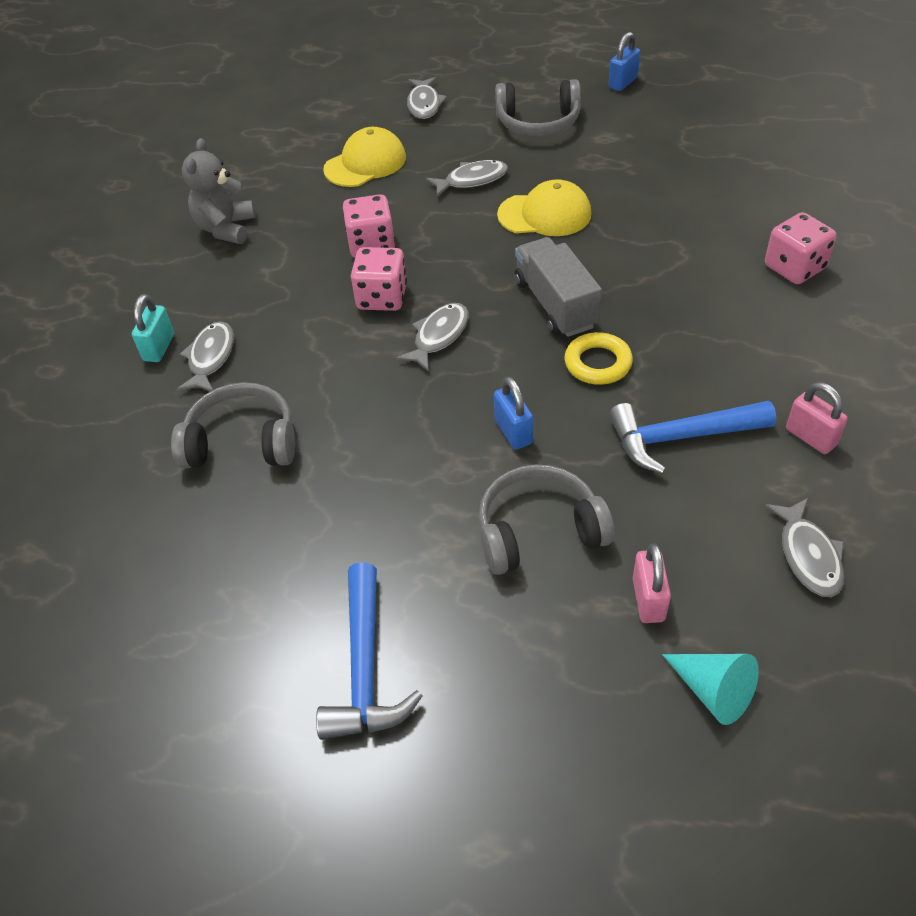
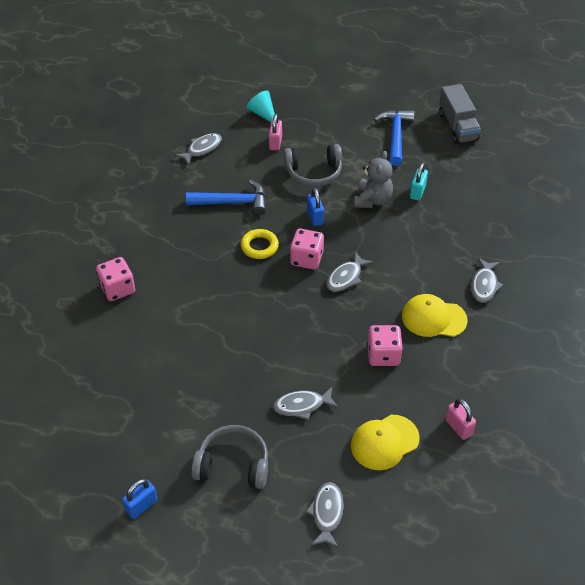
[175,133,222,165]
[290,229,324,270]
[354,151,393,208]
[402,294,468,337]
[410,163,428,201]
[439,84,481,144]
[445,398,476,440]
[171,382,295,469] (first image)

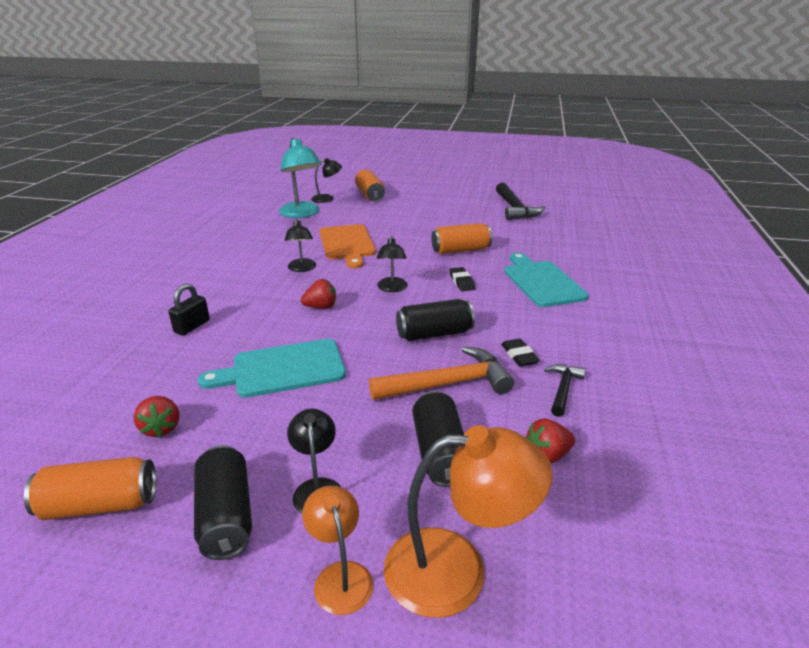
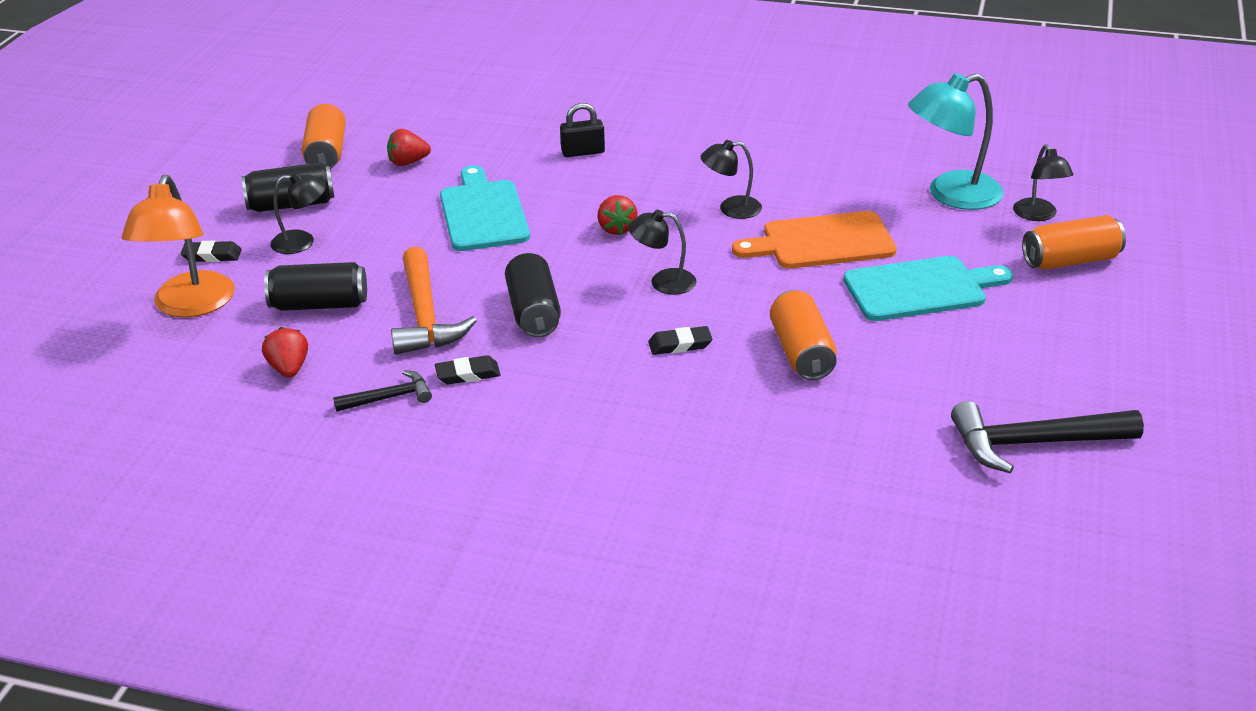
[180,241,242,262]
[333,370,432,412]
[560,103,605,157]
[843,256,1013,321]

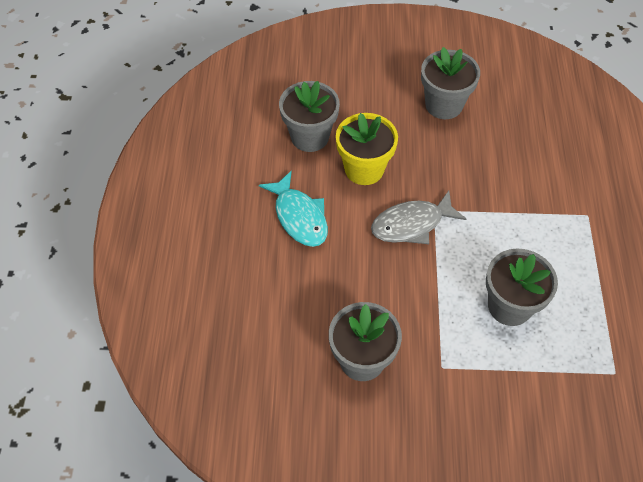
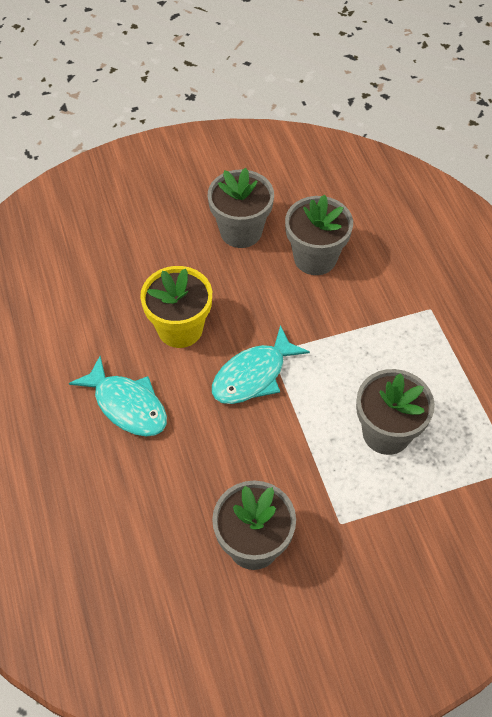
[212,325,310,404]
[285,195,353,275]

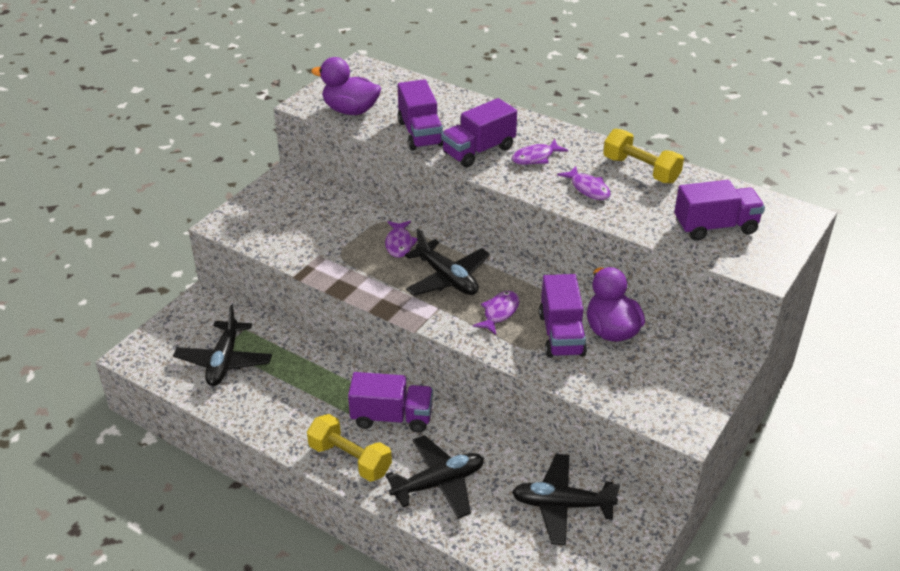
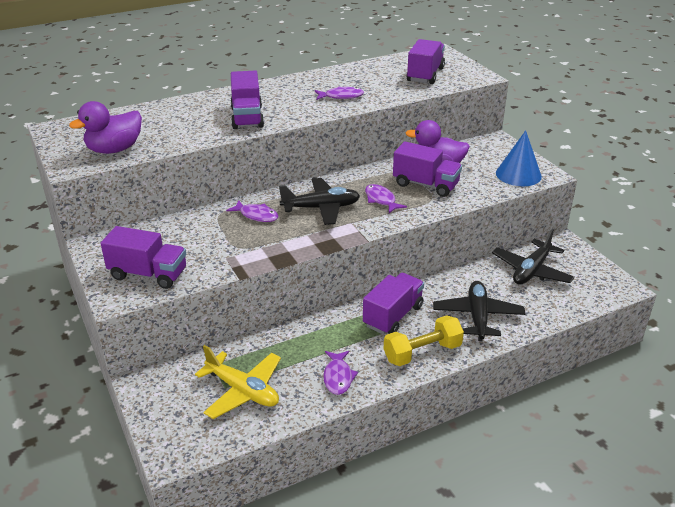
[101,226,186,289]
[195,345,281,419]
[323,351,358,395]
[496,130,542,186]
[603,129,684,184] (first image)

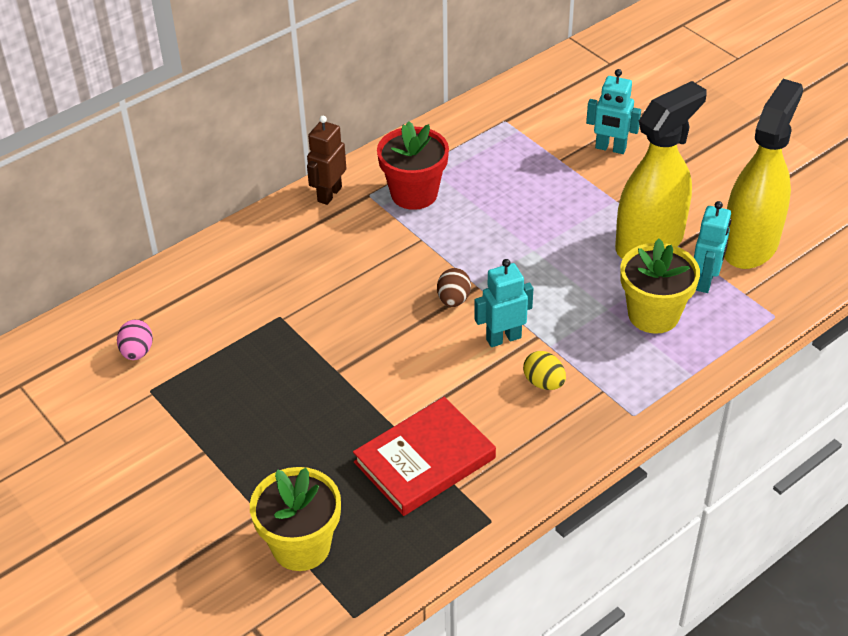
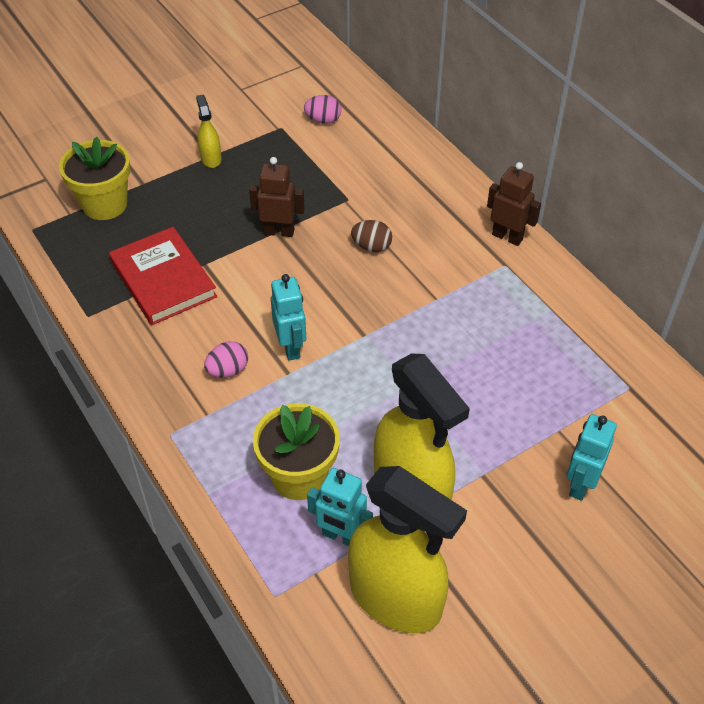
[196,95,222,168]
[204,341,248,378]
[249,157,305,237]
[351,220,392,252]
[377,121,449,210] (first image)

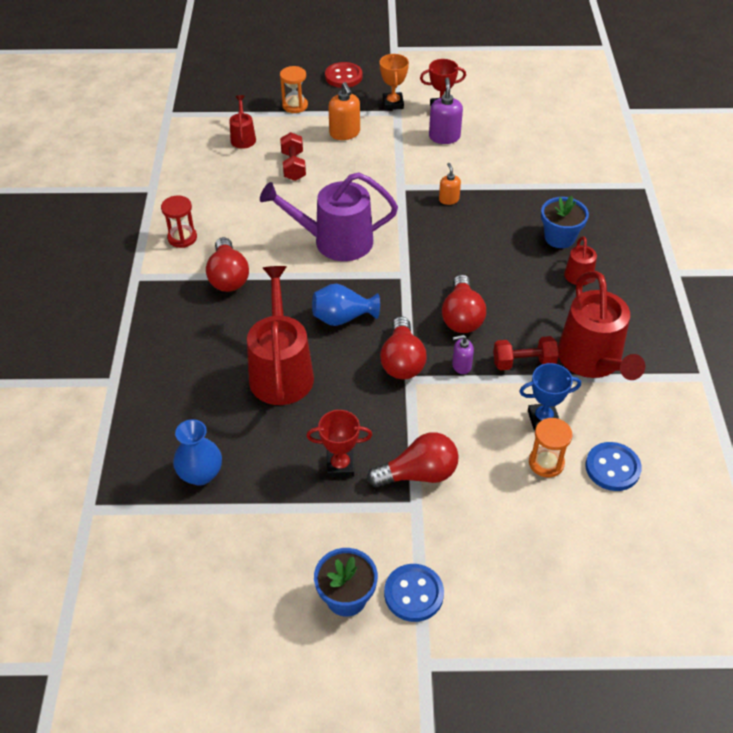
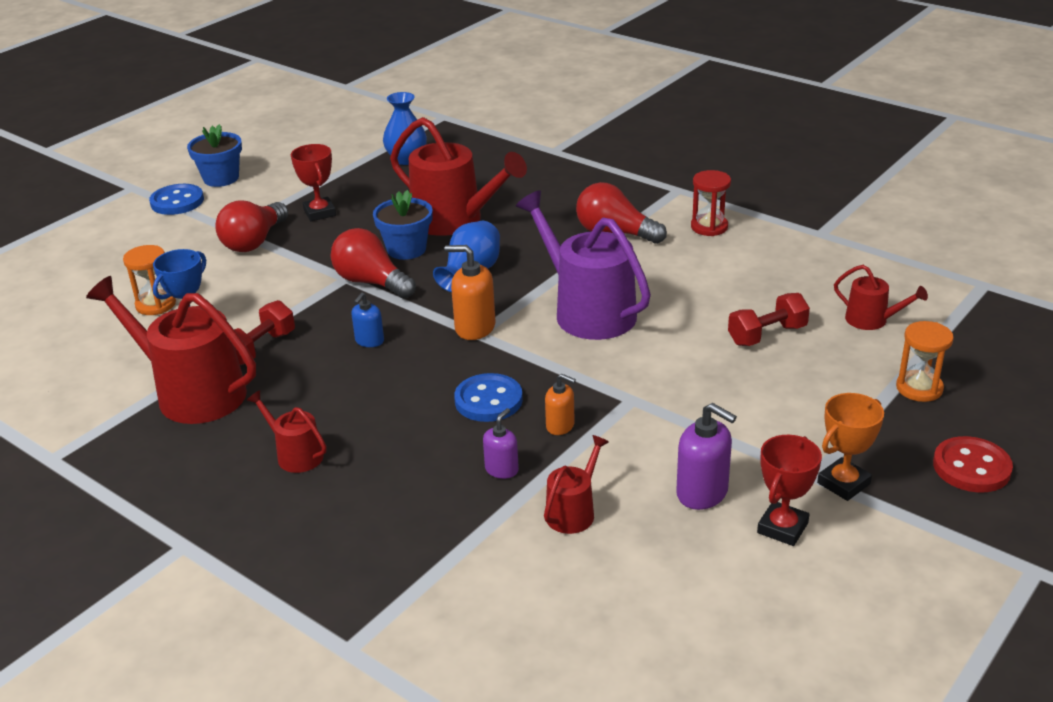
[291,144,336,221]
[351,292,384,347]
[373,190,433,260]
[445,245,495,340]
[454,373,523,422]
[483,408,519,479]
[516,190,651,340]
[544,435,609,534]
[728,293,810,346]
[817,393,884,501]

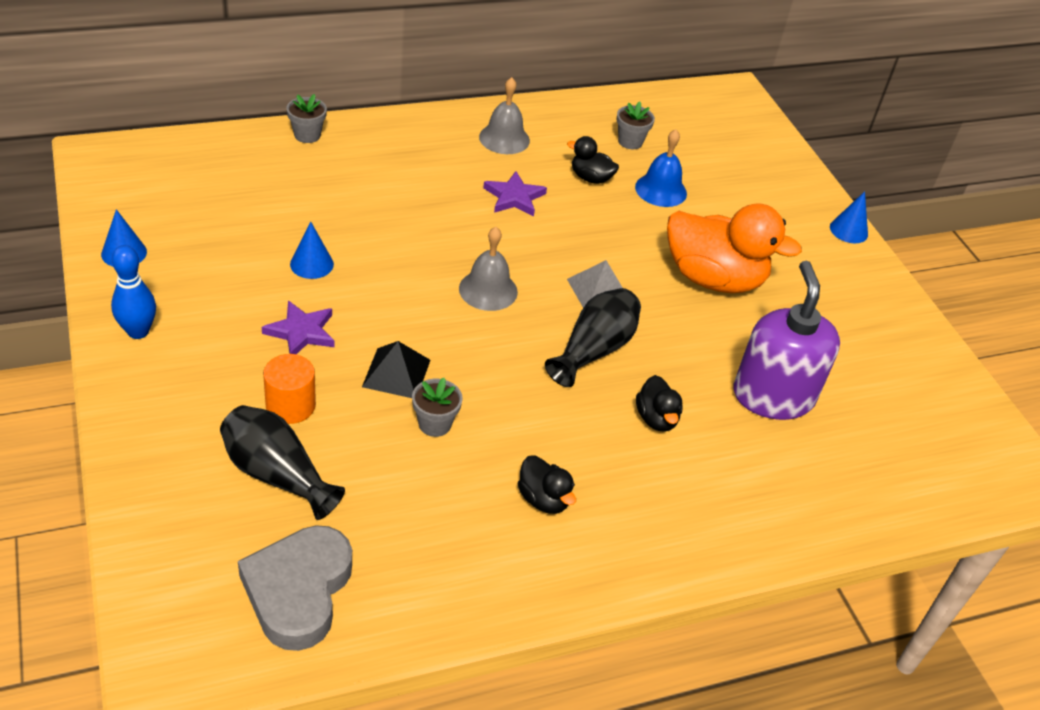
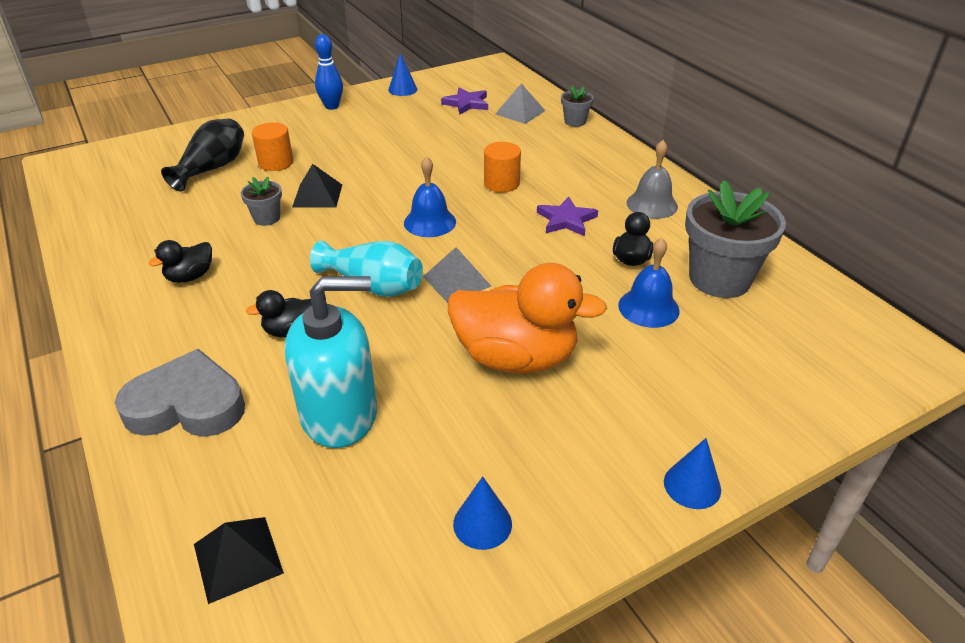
[115,349,245,437]
[194,517,284,604]
[285,276,377,448]
[310,240,423,297]
[404,156,456,237]
[441,87,488,115]
[448,263,607,373]
[453,476,512,550]
[484,142,521,192]
[495,83,545,124]
[685,180,786,298]

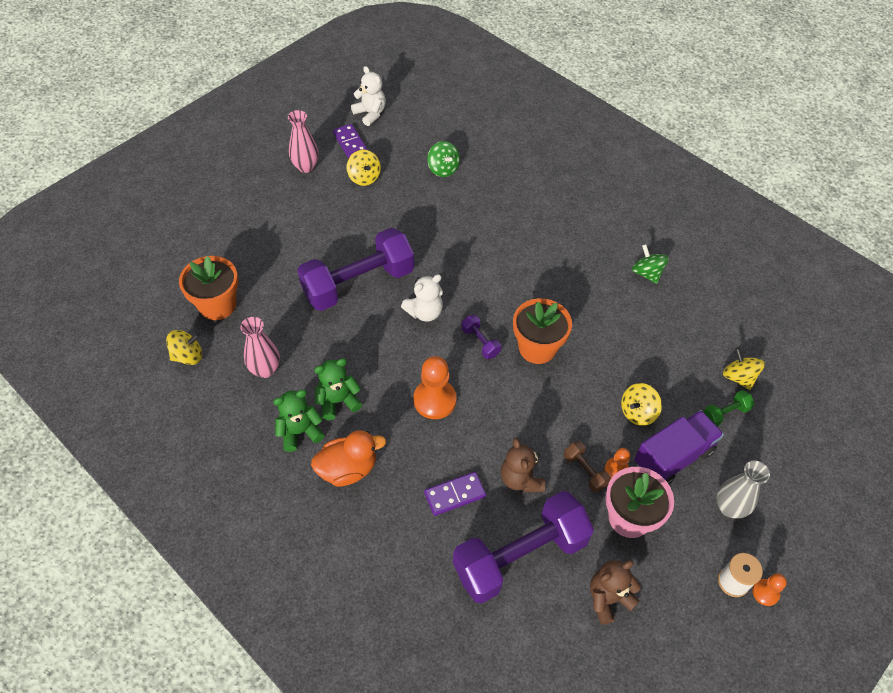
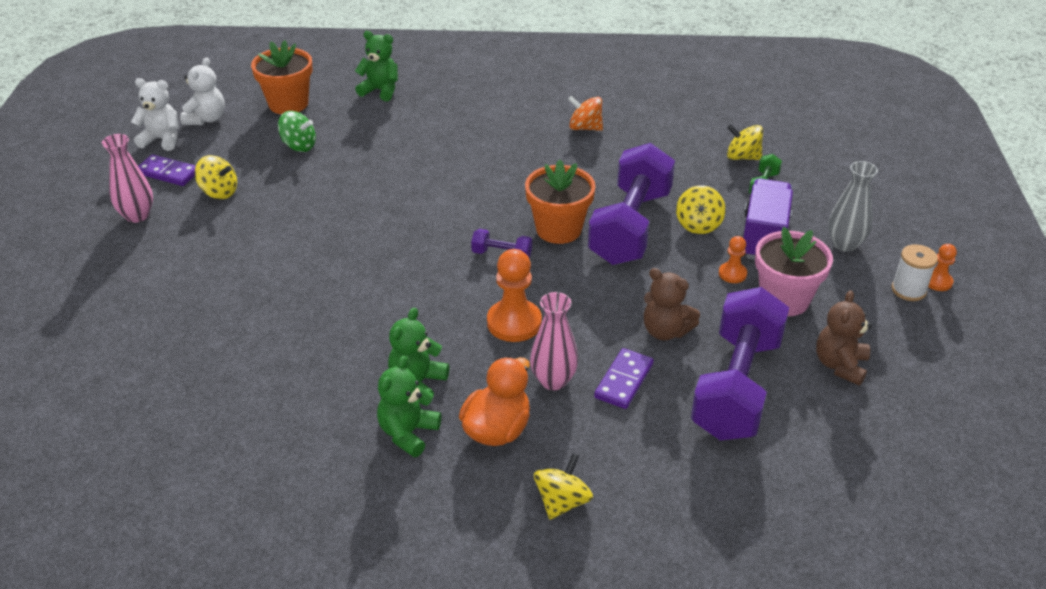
[180,57,225,125]
[251,40,313,114]
[355,31,398,101]
[530,292,578,390]
[534,453,593,520]
[568,96,603,131]
[588,143,675,265]
[564,441,611,493] (first image)

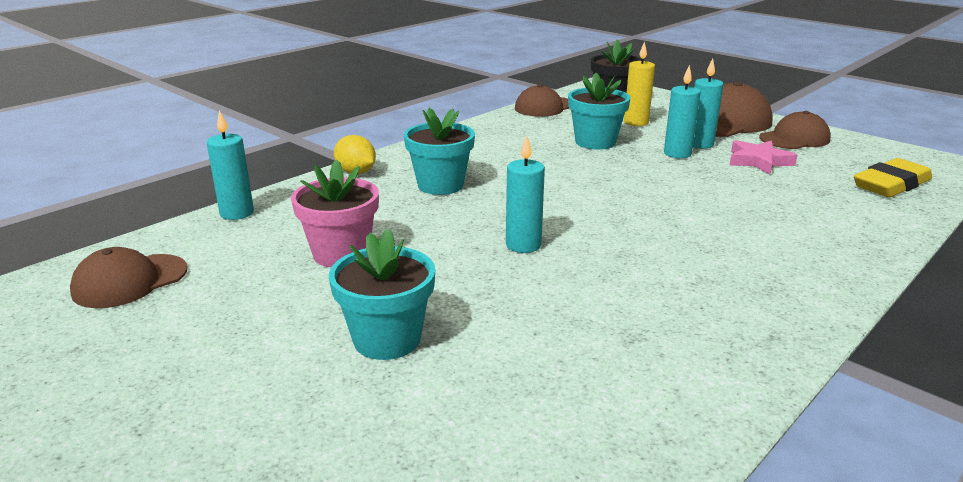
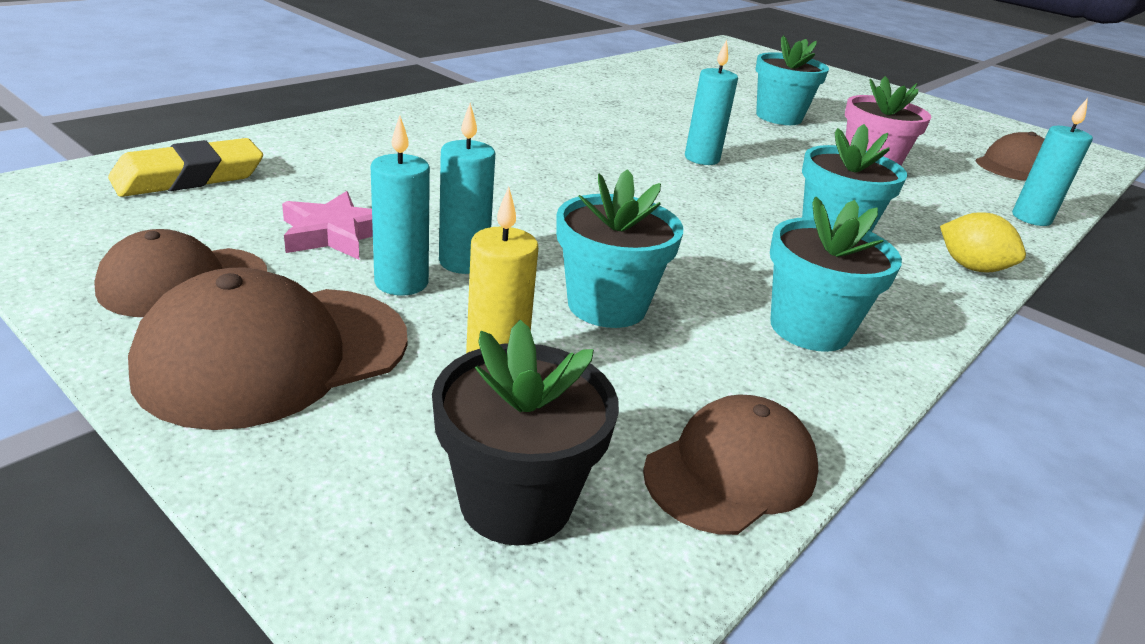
[770,197,902,352]

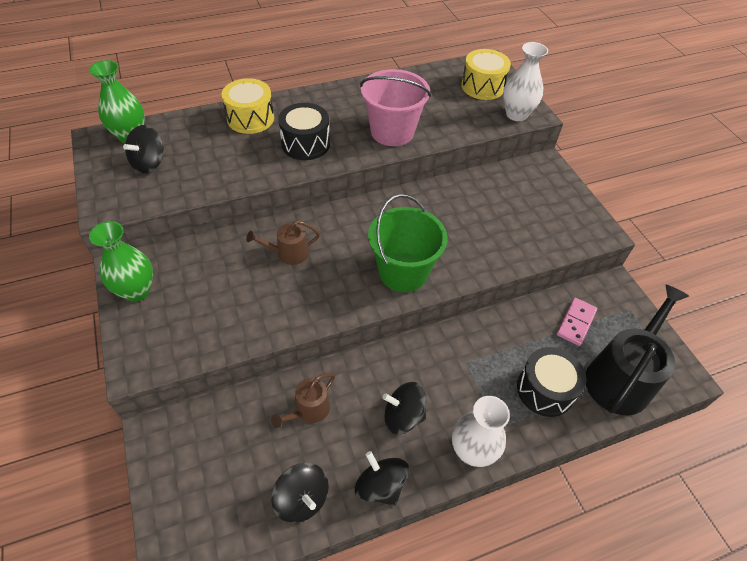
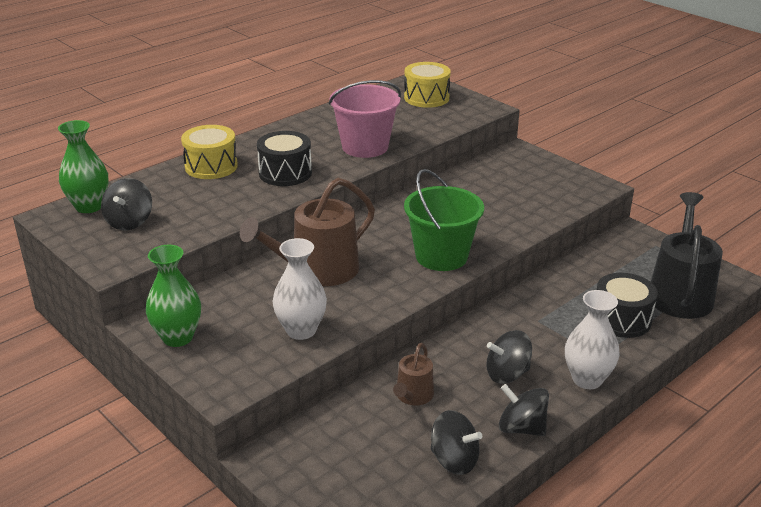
[240,178,375,286]
[272,238,327,340]
[557,298,597,346] (first image)

